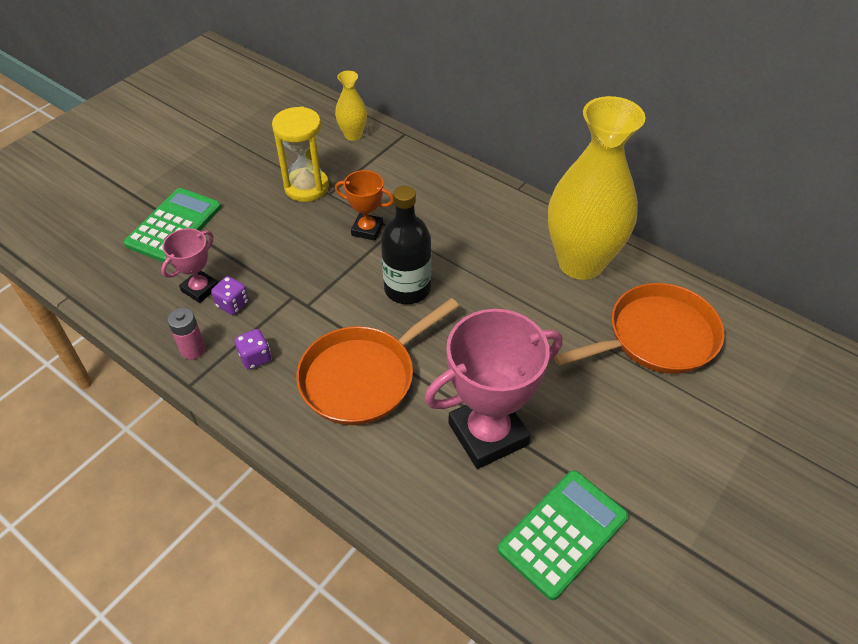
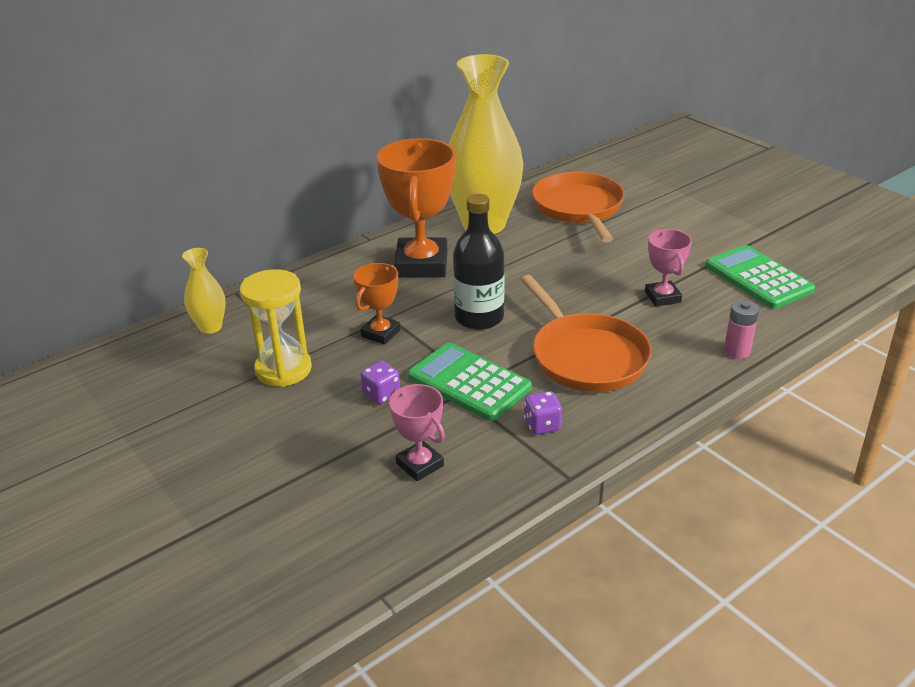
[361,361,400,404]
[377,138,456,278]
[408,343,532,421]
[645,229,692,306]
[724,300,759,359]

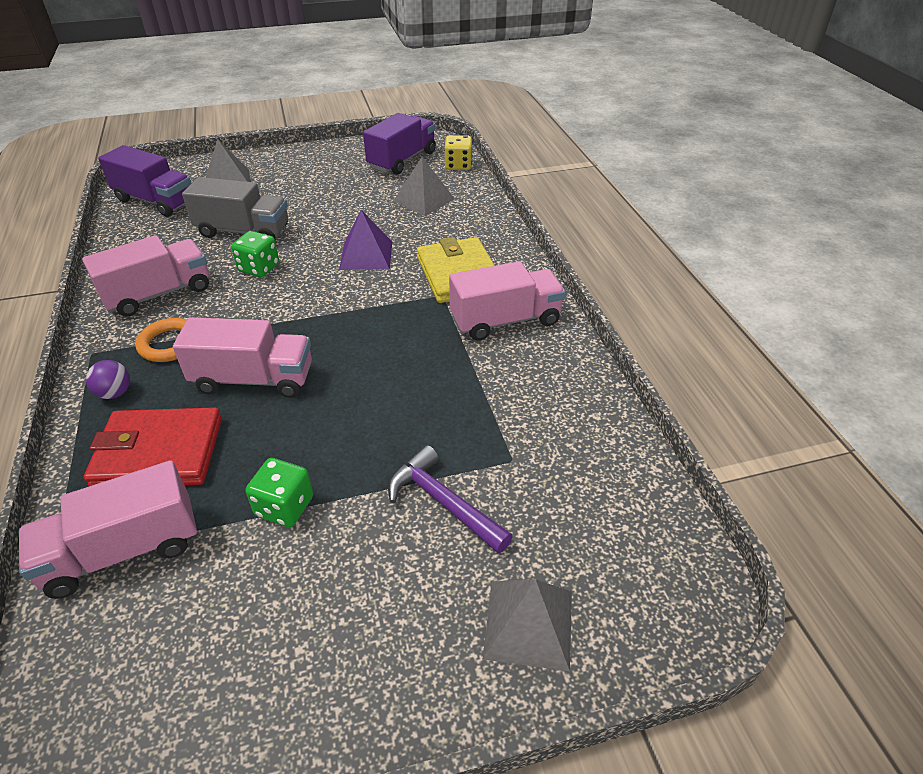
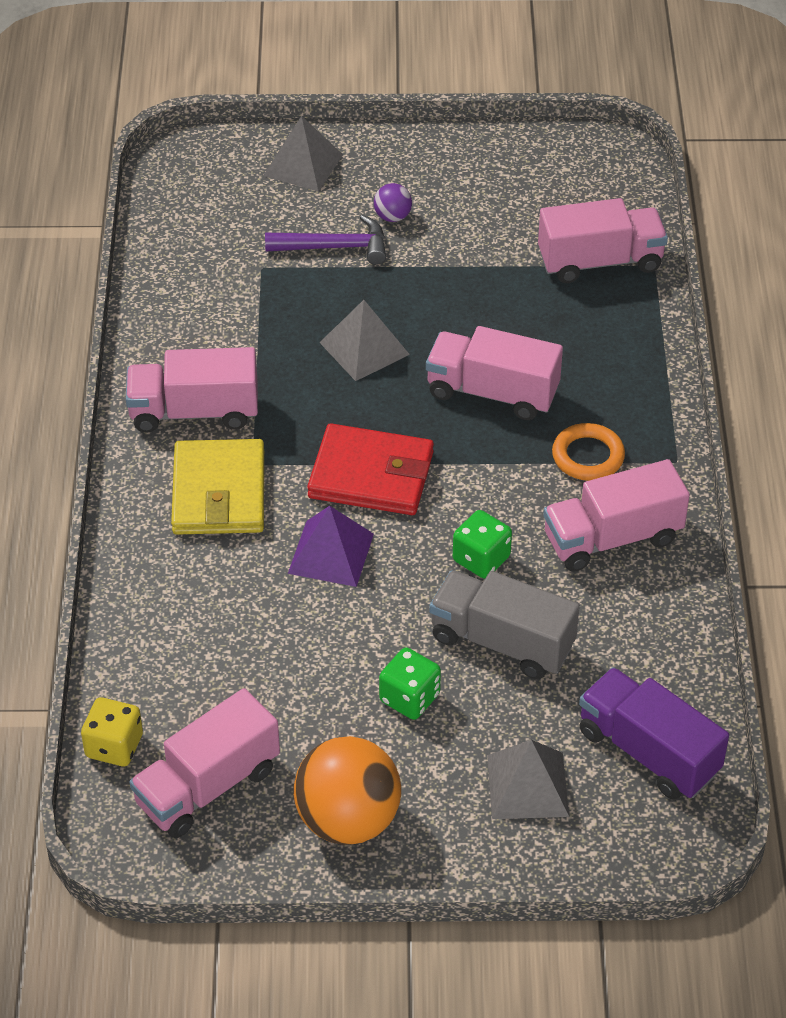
[129,688,280,838]
[265,215,386,265]
[294,736,401,845]
[307,423,434,515]
[319,300,410,381]
[374,183,412,222]
[379,647,441,720]

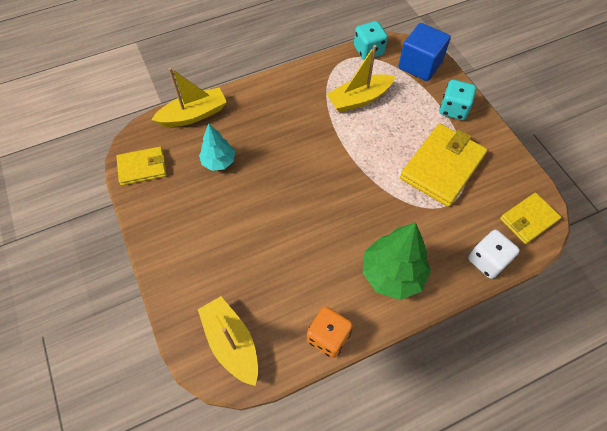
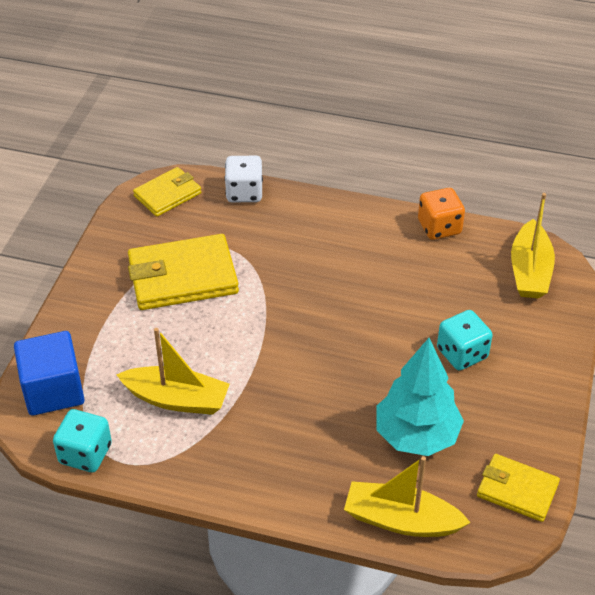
[133,167,201,217]
[376,338,464,456]
[437,310,493,370]
[362,222,431,300] (first image)

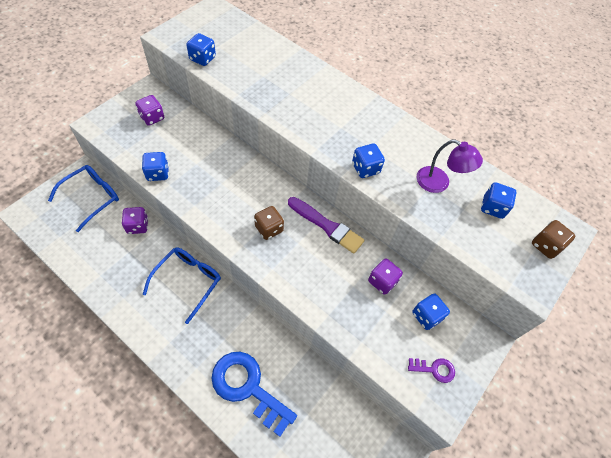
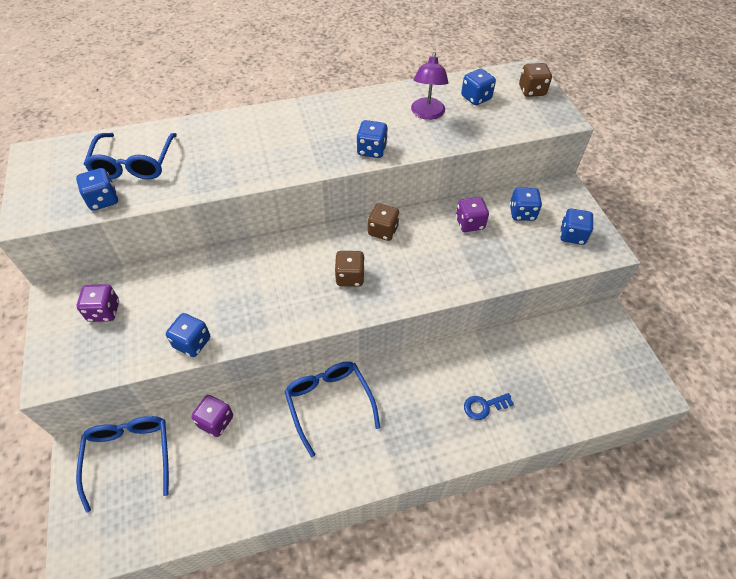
[84,133,177,179]
[368,203,400,241]
[411,52,448,120]
[464,393,514,420]
[560,208,594,245]

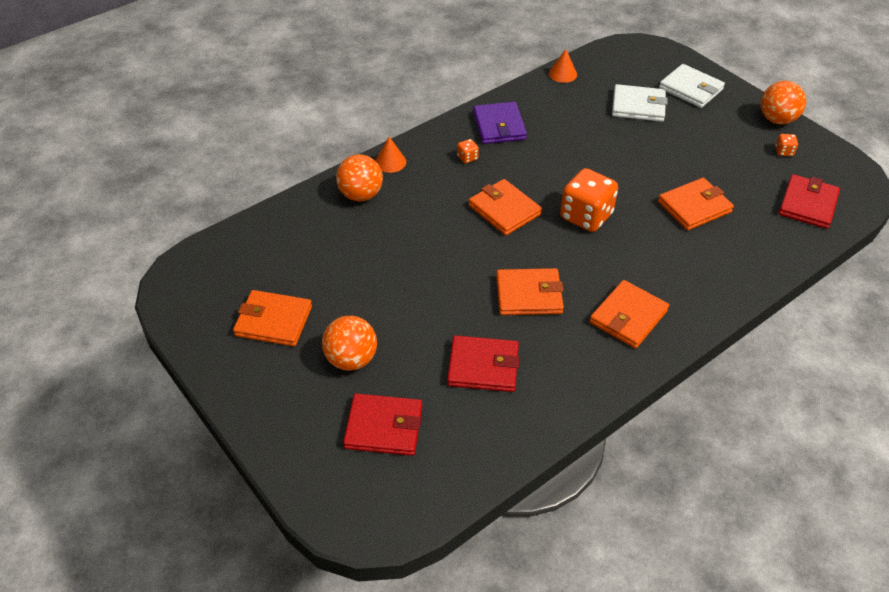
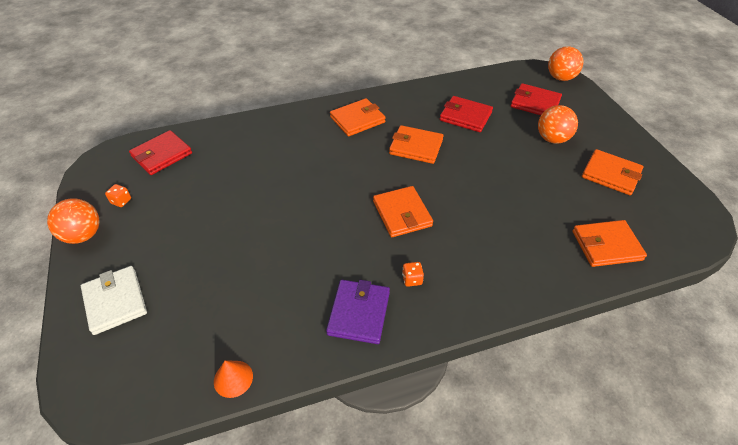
[548,46,583,81]
[572,220,647,267]
[375,137,406,173] (first image)
[560,168,618,232] (first image)
[612,84,667,122] (first image)

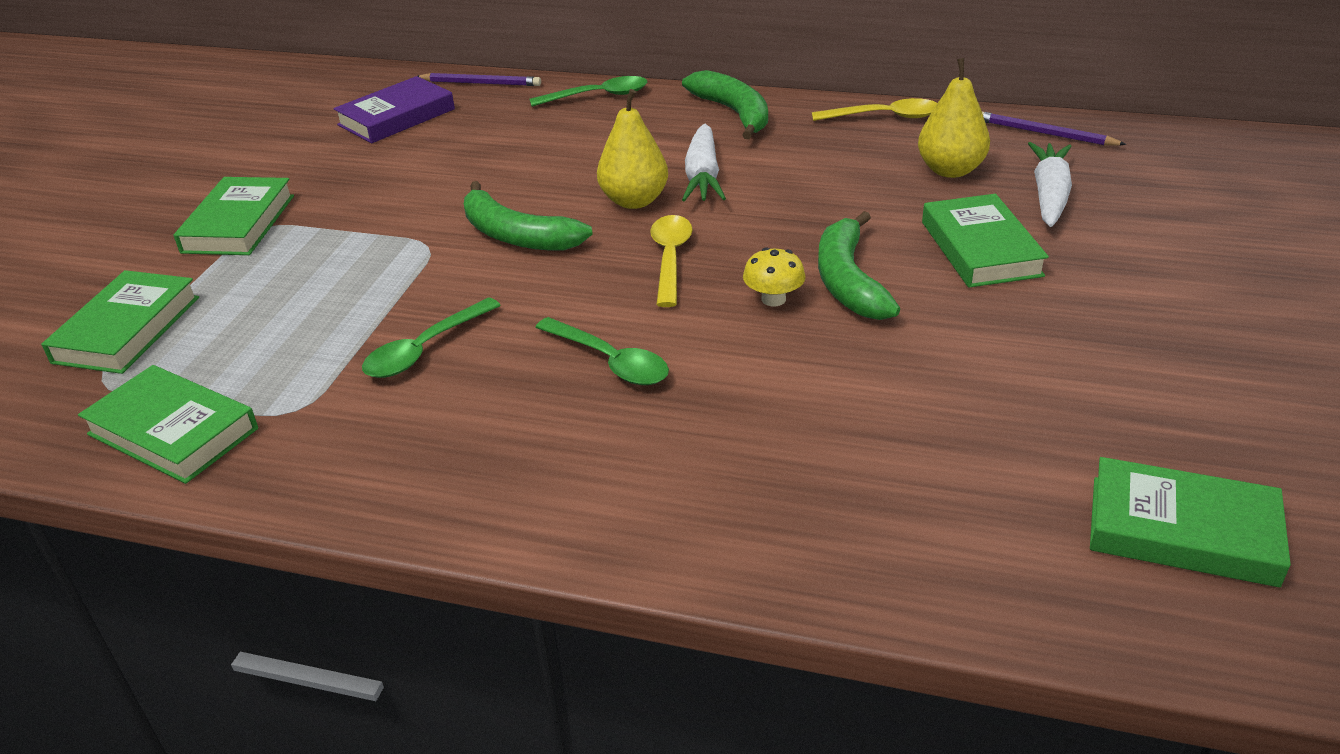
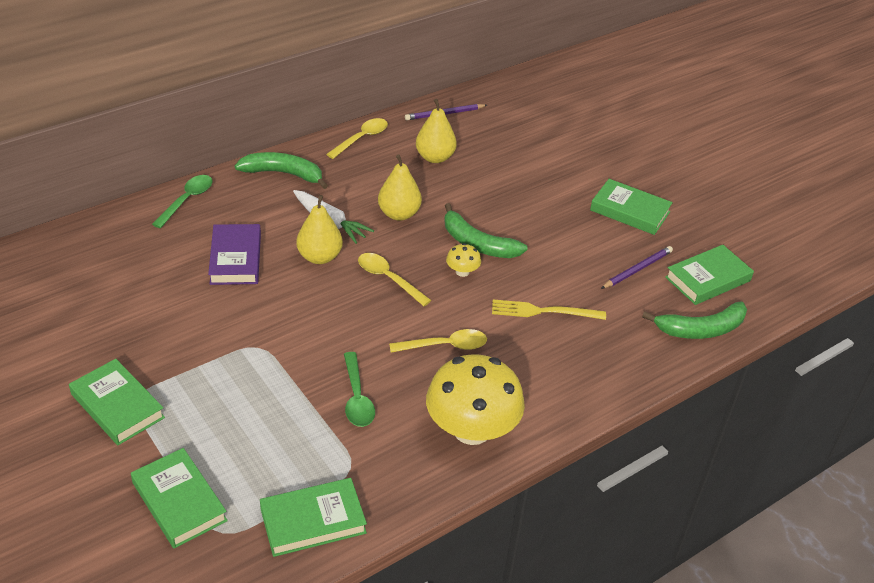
[208,224,261,285]
[378,155,422,221]
[389,329,487,352]
[426,354,525,445]
[492,300,606,320]
[590,179,673,235]
[601,246,673,289]
[642,301,747,339]
[1028,142,1072,227] (first image)

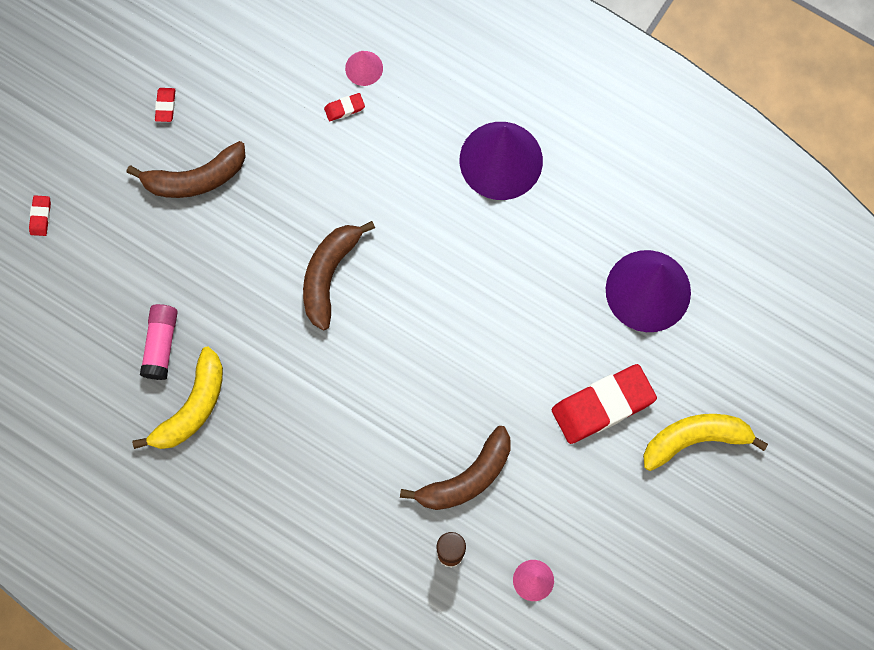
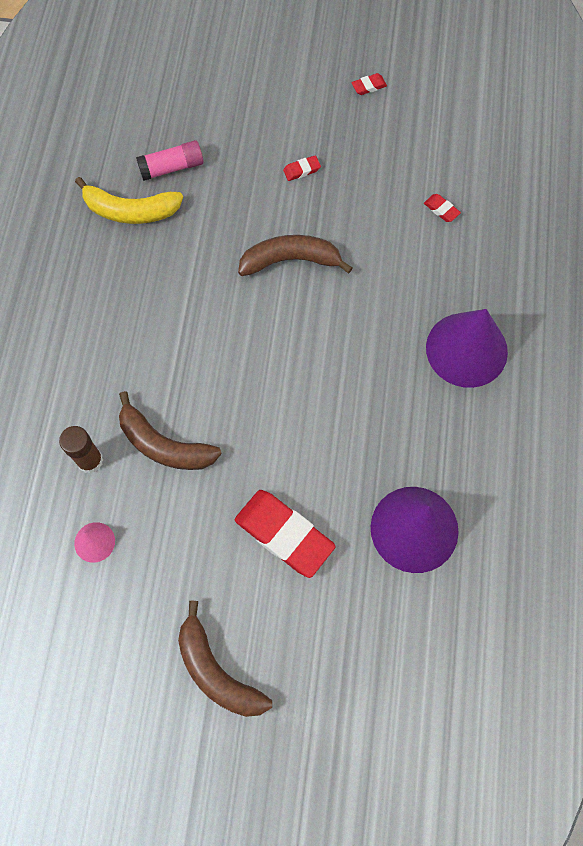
[178,600,272,717]
[283,155,321,181]
[345,51,383,86] (first image)
[643,414,768,471] (first image)

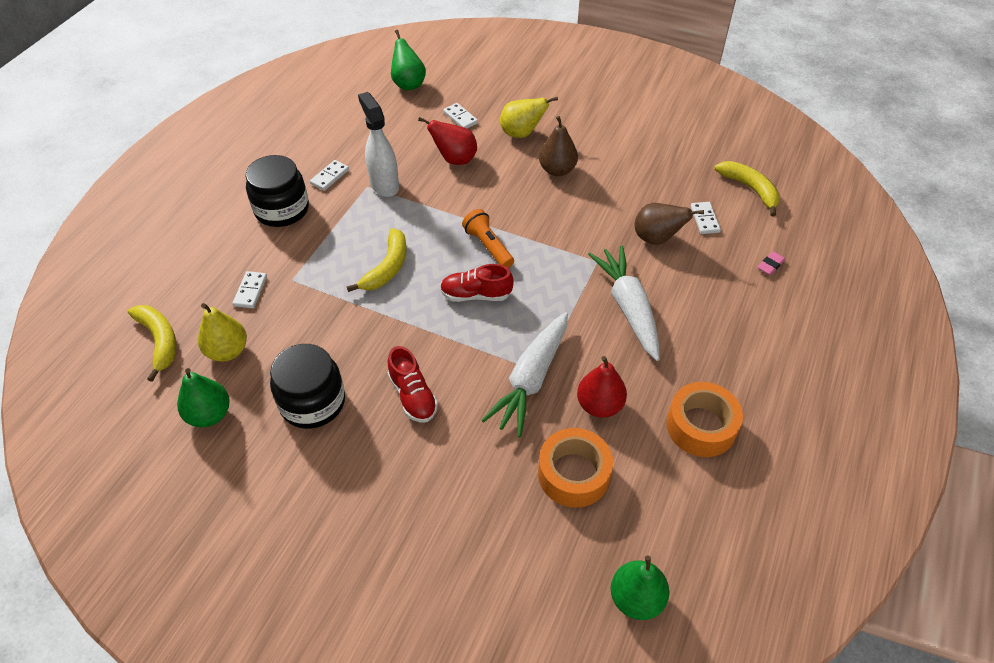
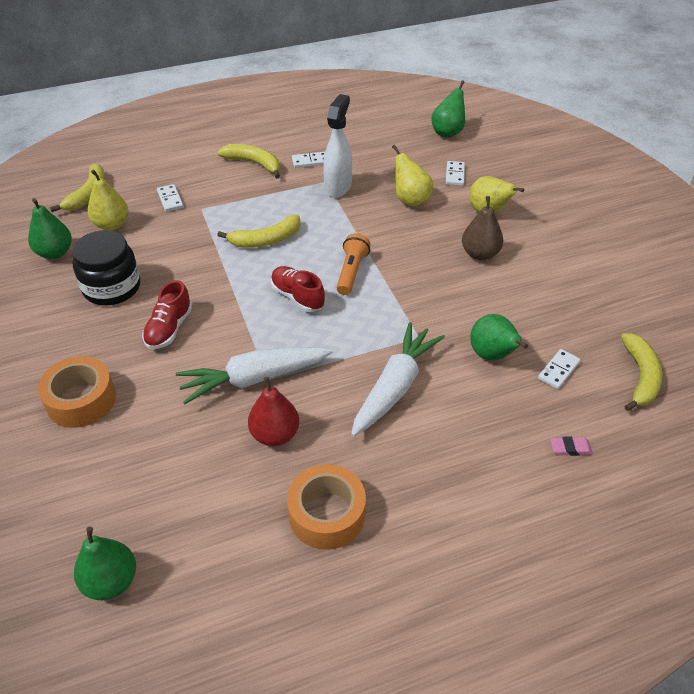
[38,356,116,428]
[157,184,183,212]
[217,144,280,178]
[392,145,433,207]
[470,314,528,361]

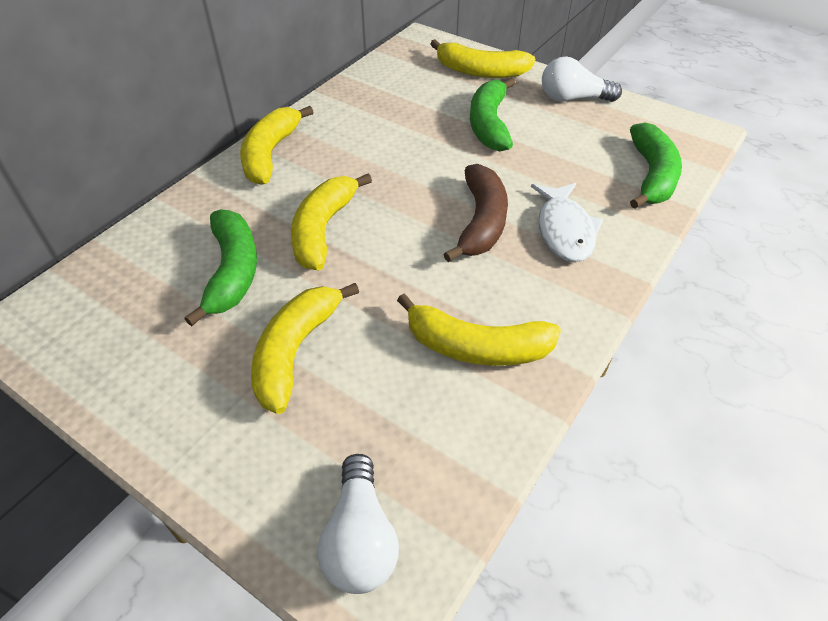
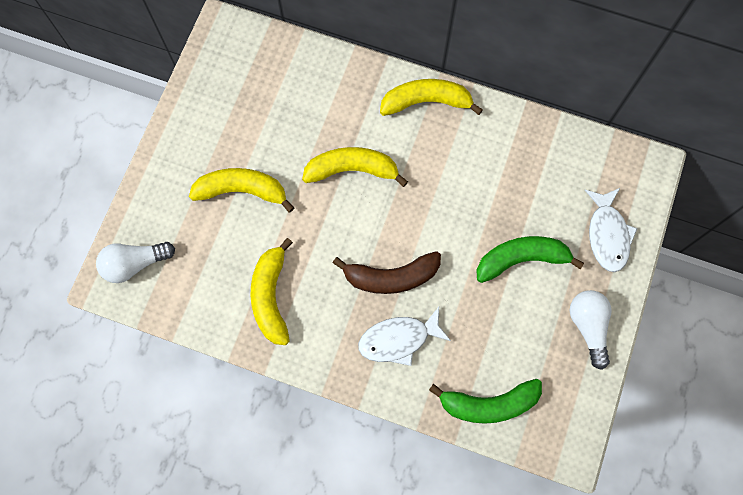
[585,188,638,272]
[185,209,257,326] (first image)

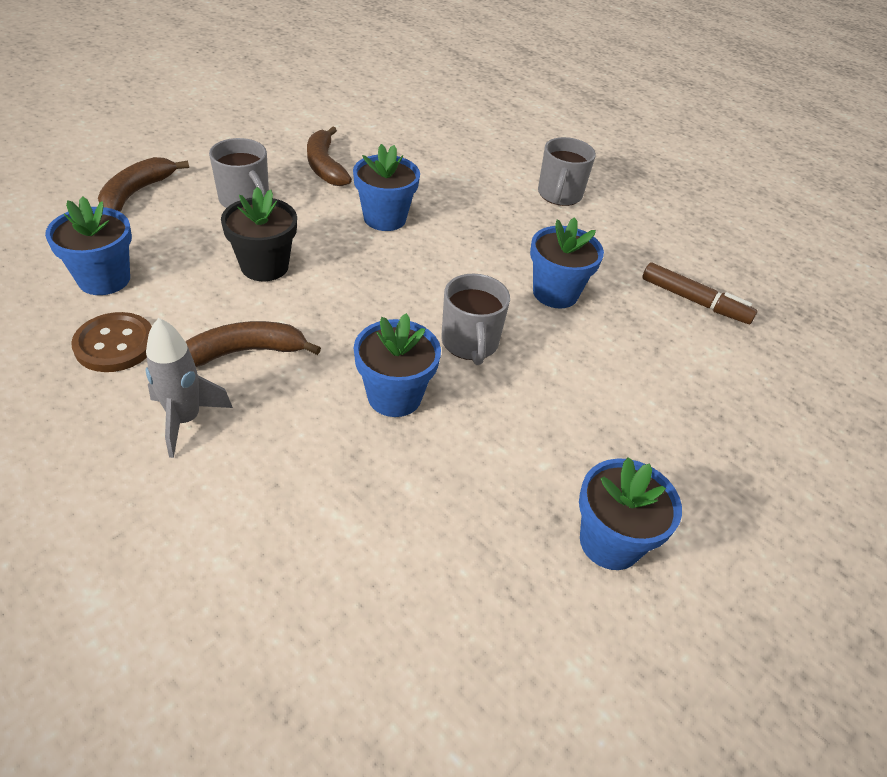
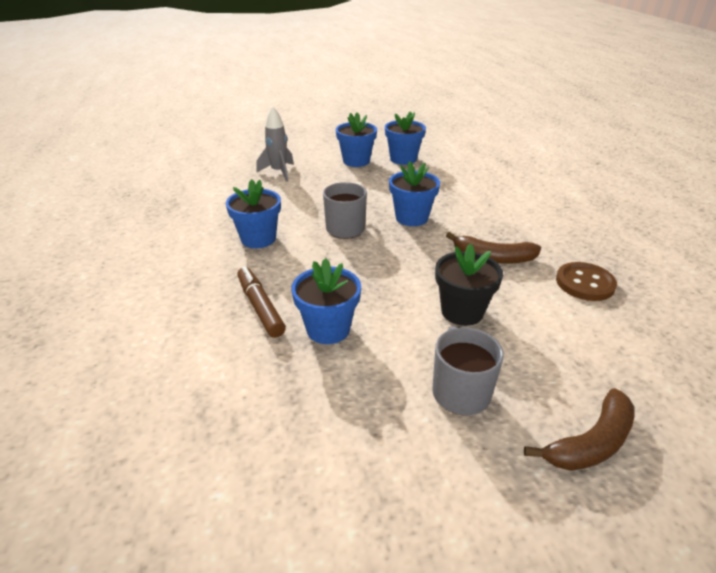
[237,266,286,338]
[256,106,294,182]
[385,111,426,165]
[307,126,352,186] (first image)
[538,137,596,206] (first image)

